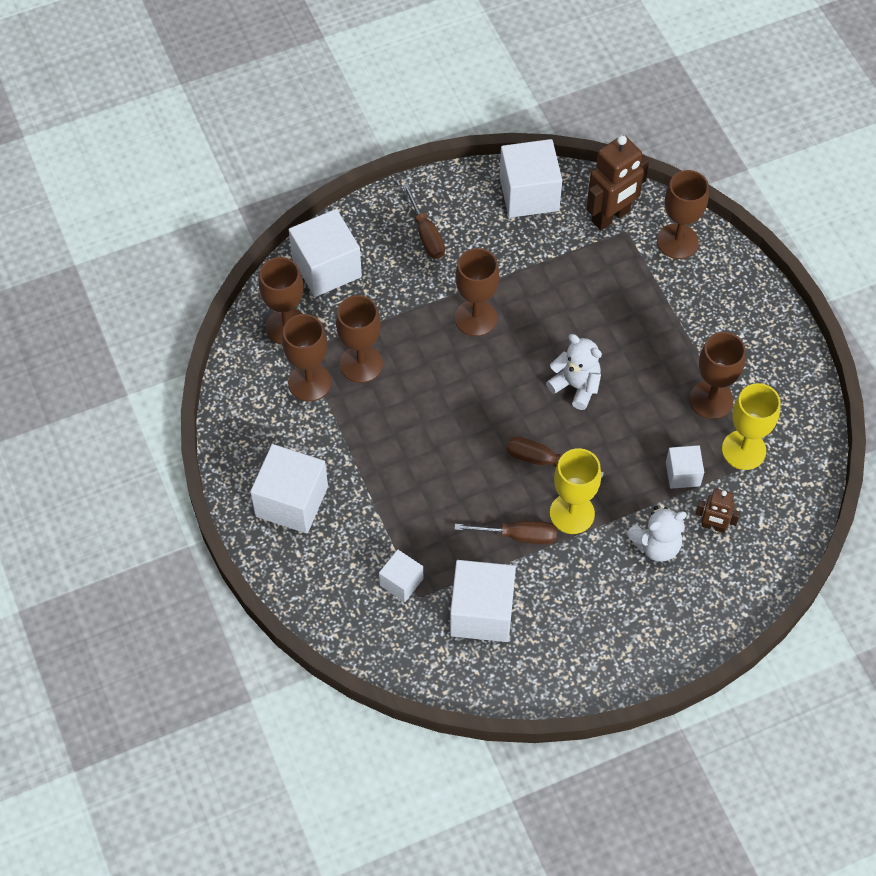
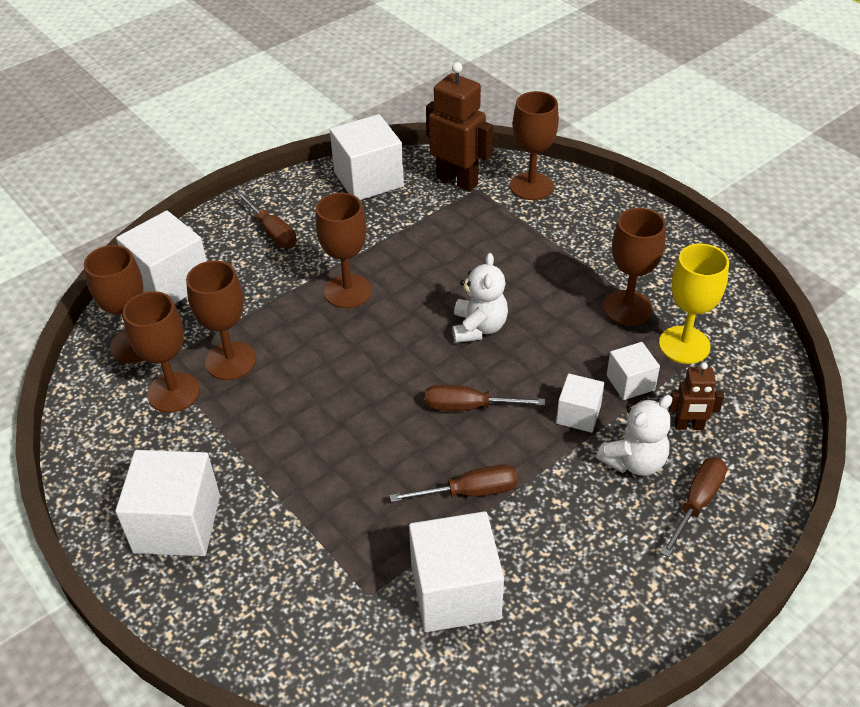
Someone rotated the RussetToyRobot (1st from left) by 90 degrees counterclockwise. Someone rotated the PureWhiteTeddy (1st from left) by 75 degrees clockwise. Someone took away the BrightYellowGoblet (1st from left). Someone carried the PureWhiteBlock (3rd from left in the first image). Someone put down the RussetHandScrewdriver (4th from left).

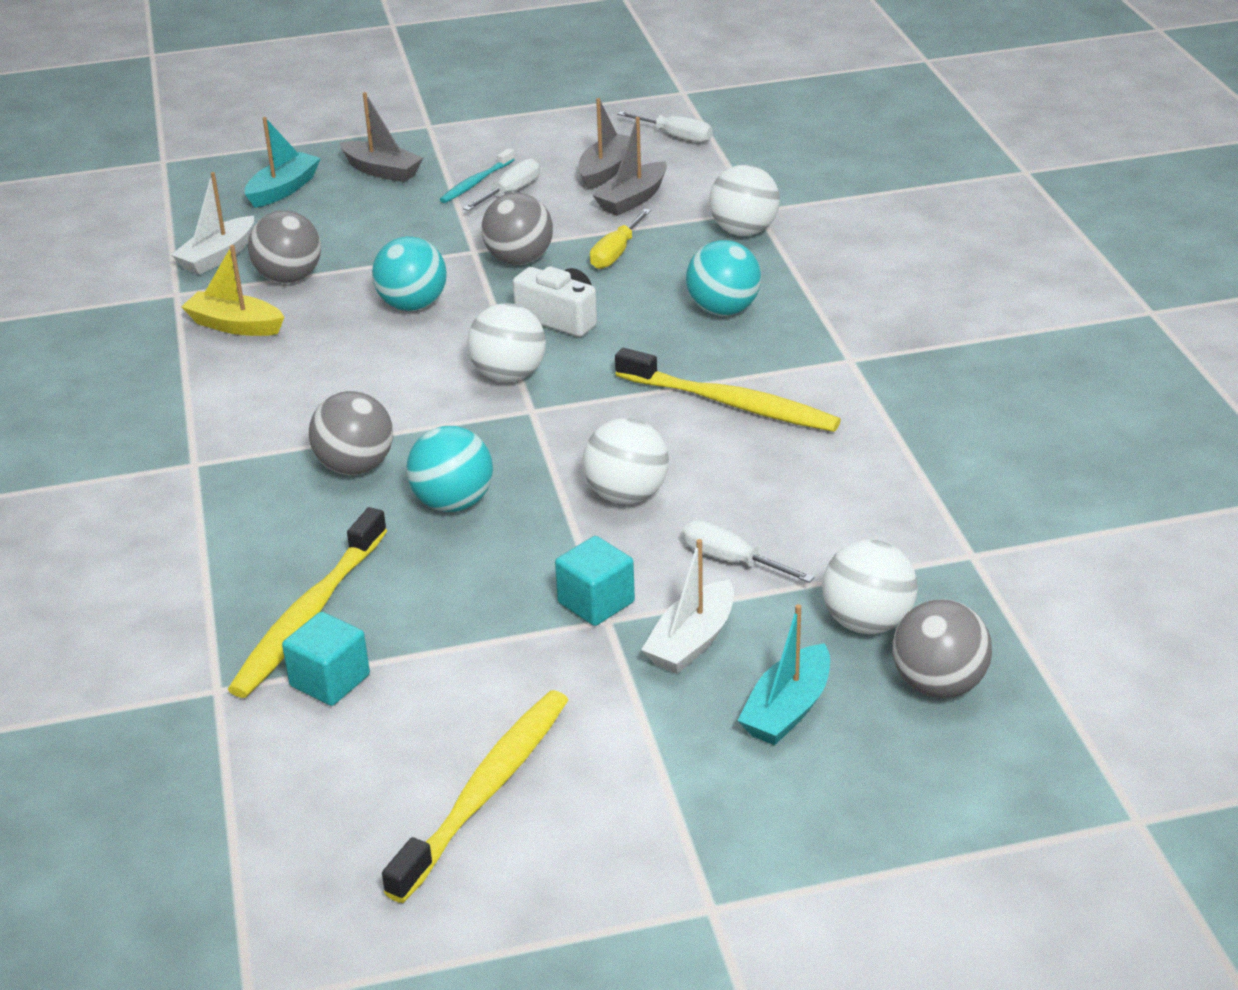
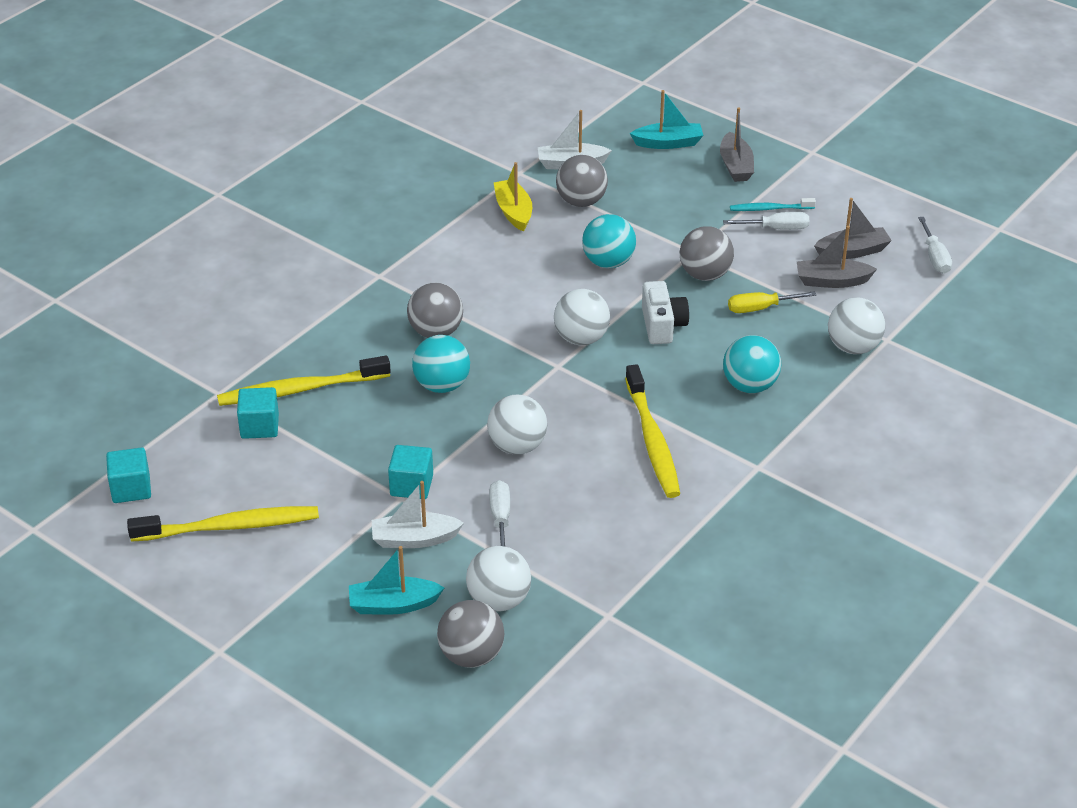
Someone put down the TealBlock (1st from left).

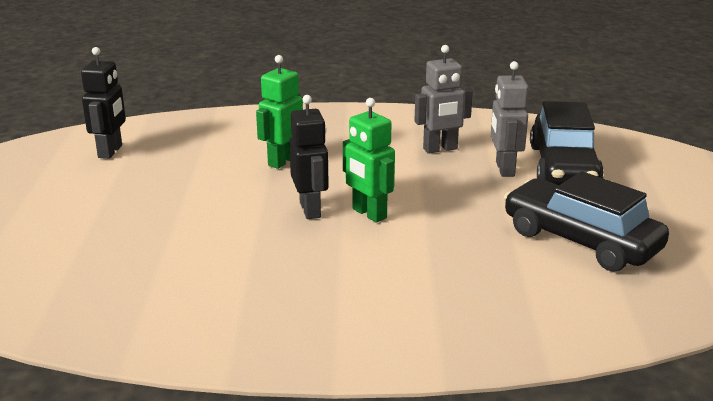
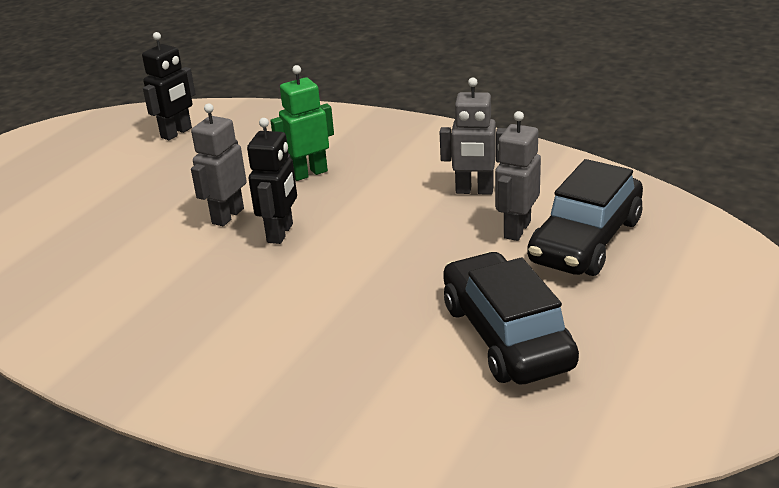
Someone took away the LeafGreenToyRobot (2nd from left). Someone put down the AshGreyToyRobot (1st from left).

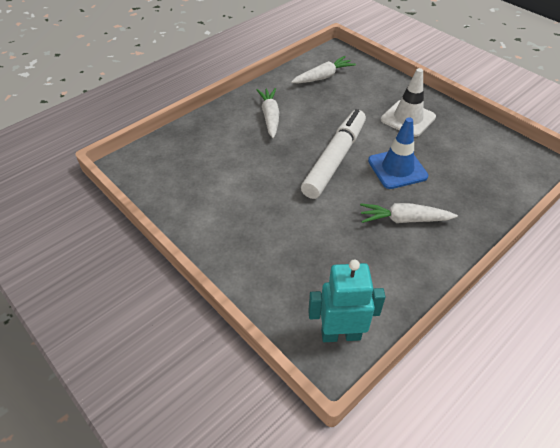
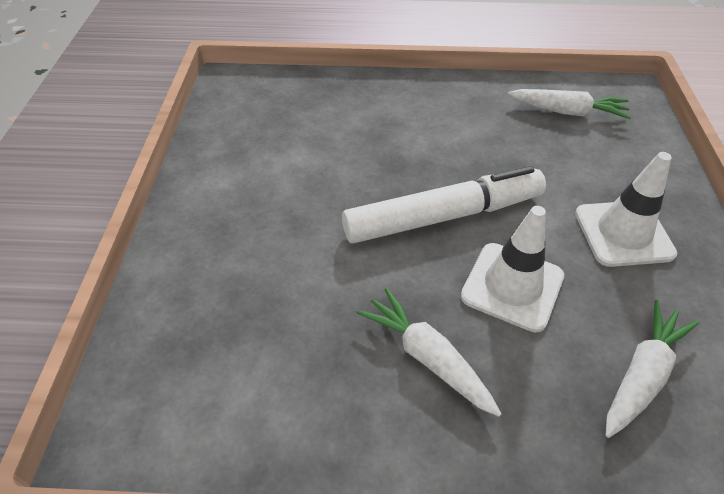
Someone carried the PureWhiteRootVegetable (1st from left in the first image). Someone repainted the BlueTrafficCone, which became the PureWhiteTrafficCone (1st from left). Someone took away the TealToyRobot.

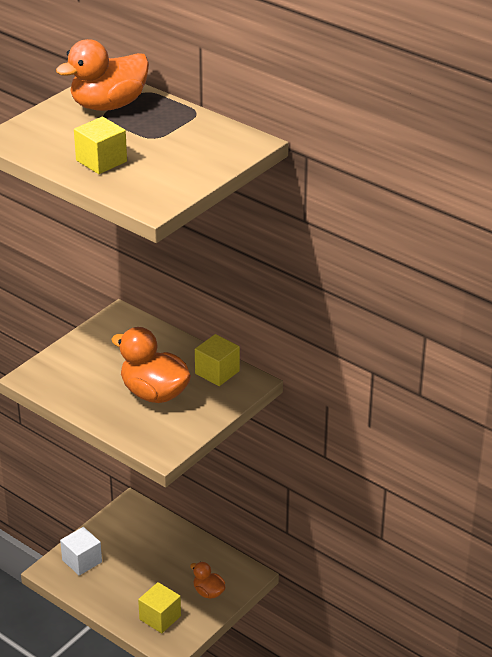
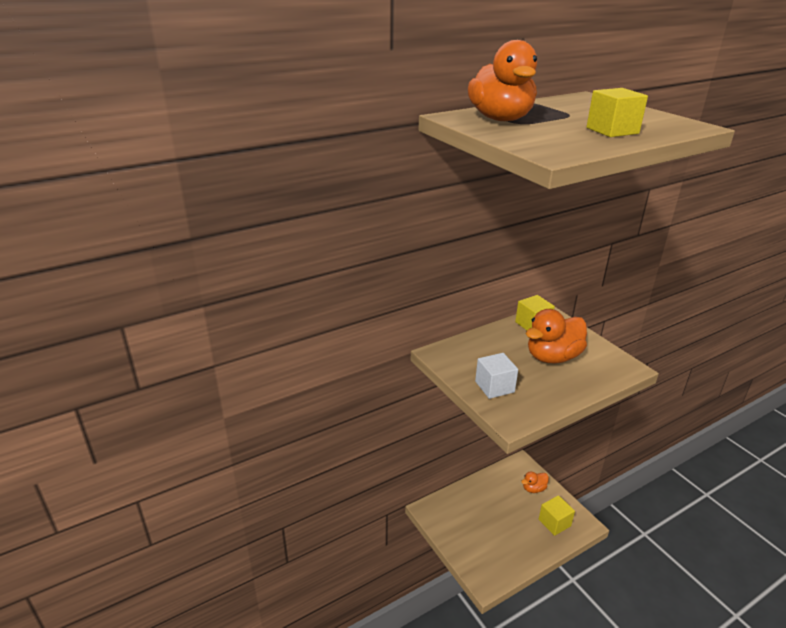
Someone carried the PureWhiteBlock.

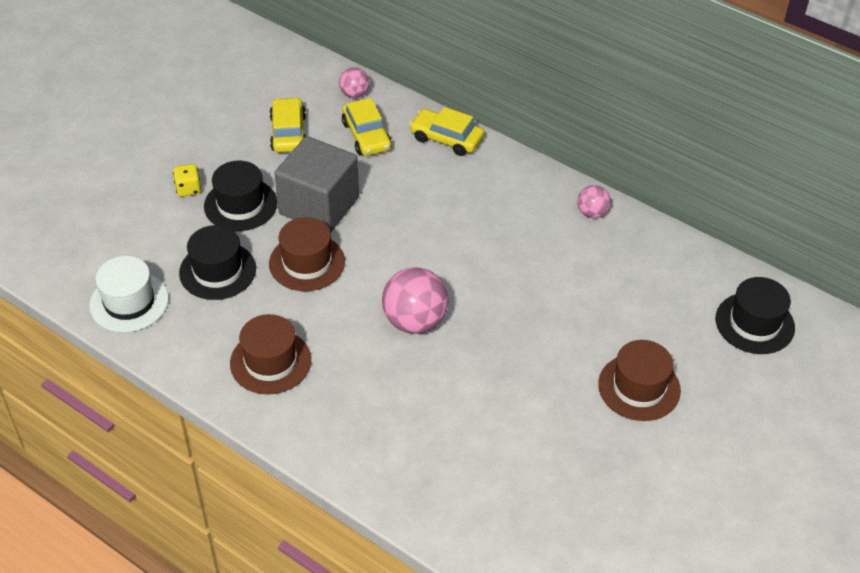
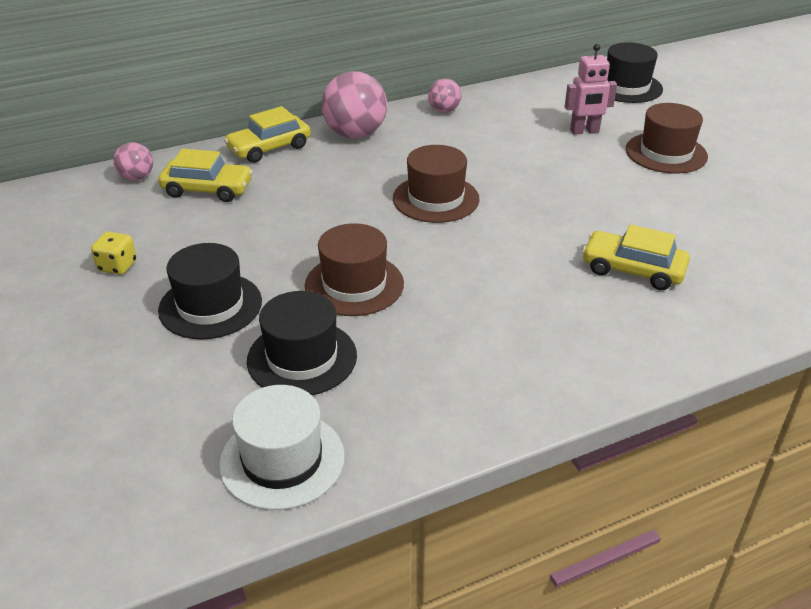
Someone carried the BrightYellowAutomobile (1st from left in the first image). Someone took away the AshGreyBlock. Someone carried the BrightYellowDie. Someone carried the PinkSphere (2nd from left). Someone carried the RussetHat (1st from left in the first image). Someone put down the PinkToyRobot.

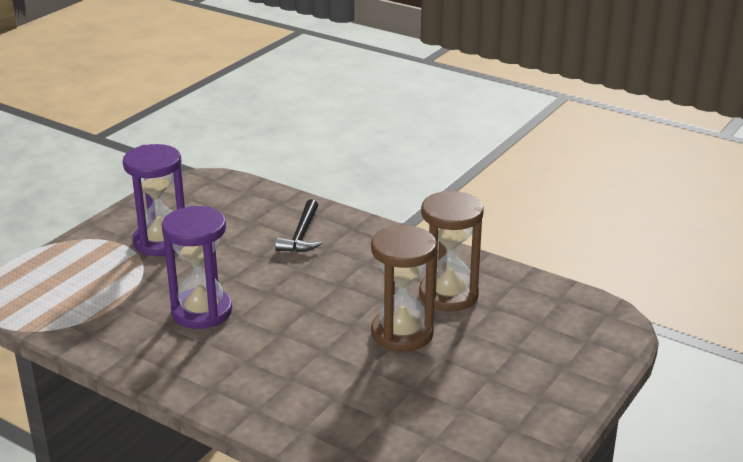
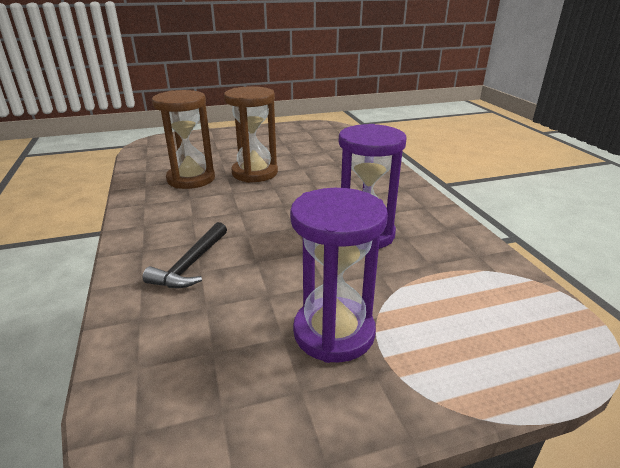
Someone rotated the BlackClawHammer by 150 degrees clockwise.

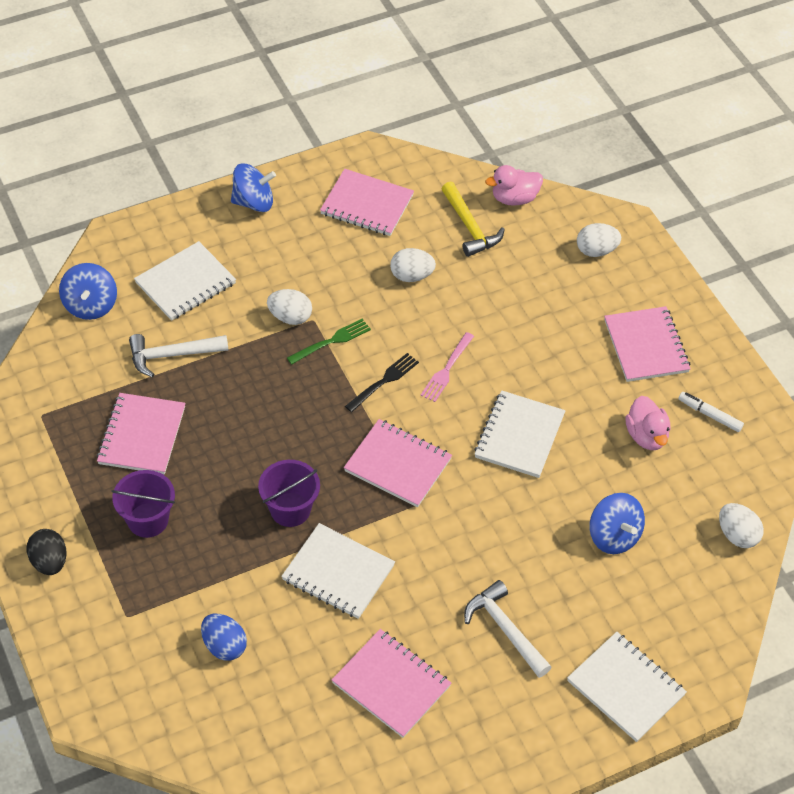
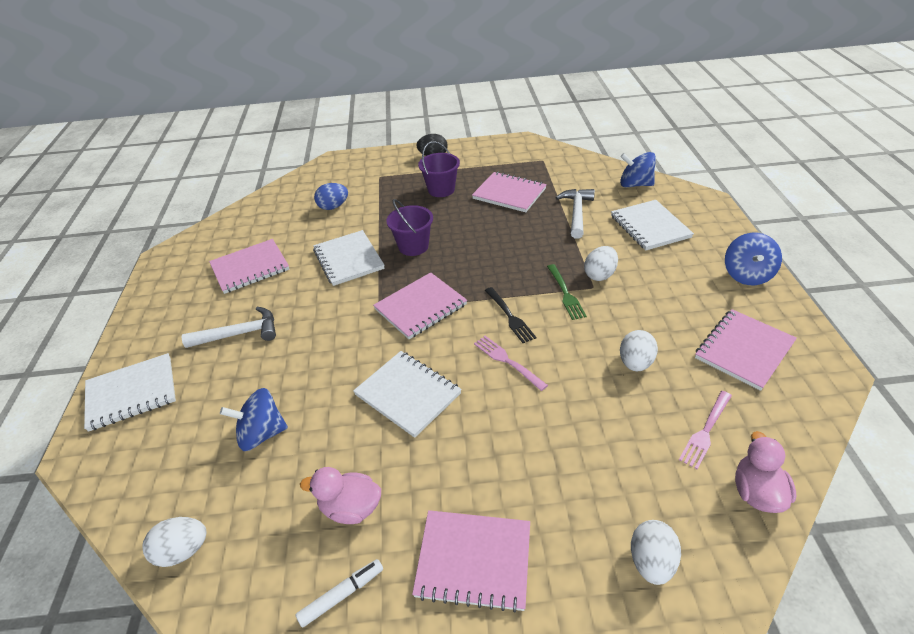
Someone swapped the BrightYellowClawHammer for the PinkFork (2nd from left). Someone rotated the PureWhiteNotebook (2nd from left) by 75 degrees counterclockwise.

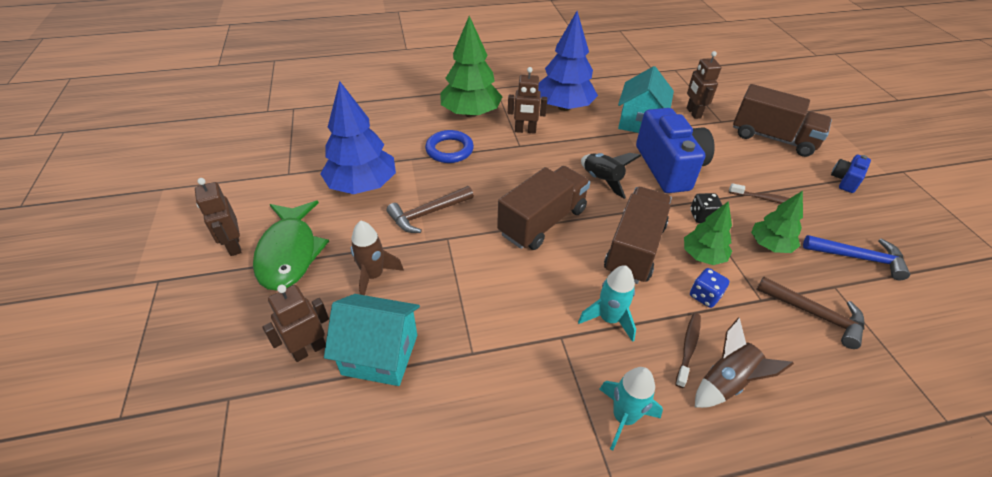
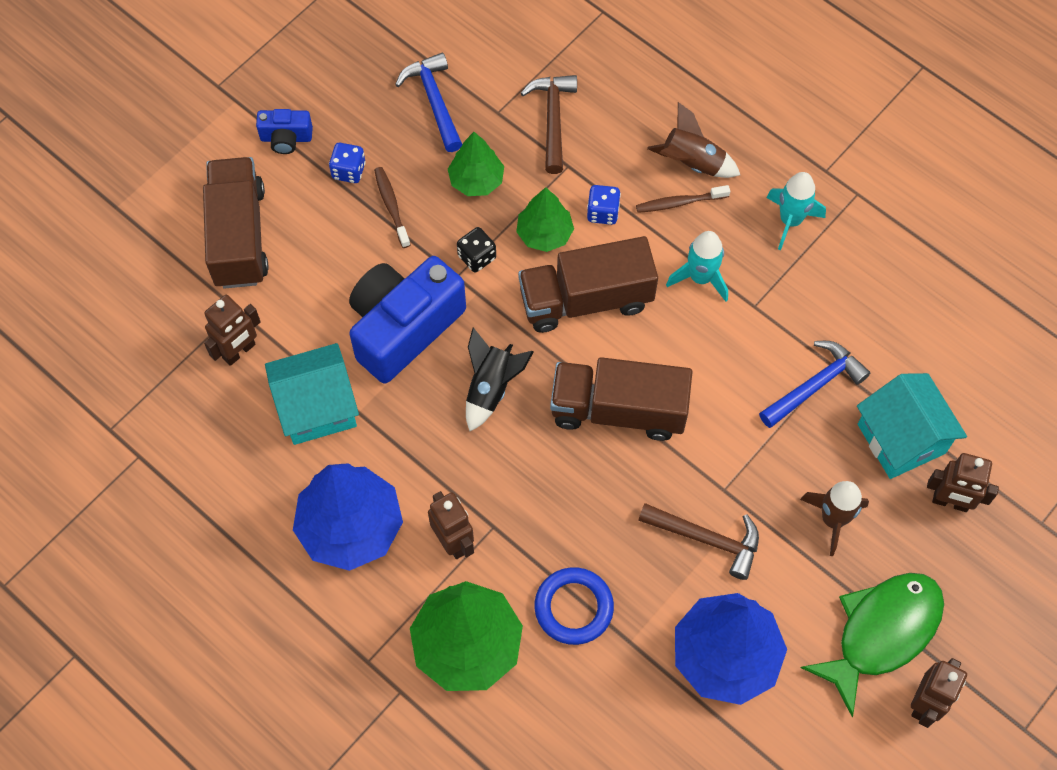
Someone put down the BlueDie (1st from left). Someone put down the BlueClawHammer (2nd from left).

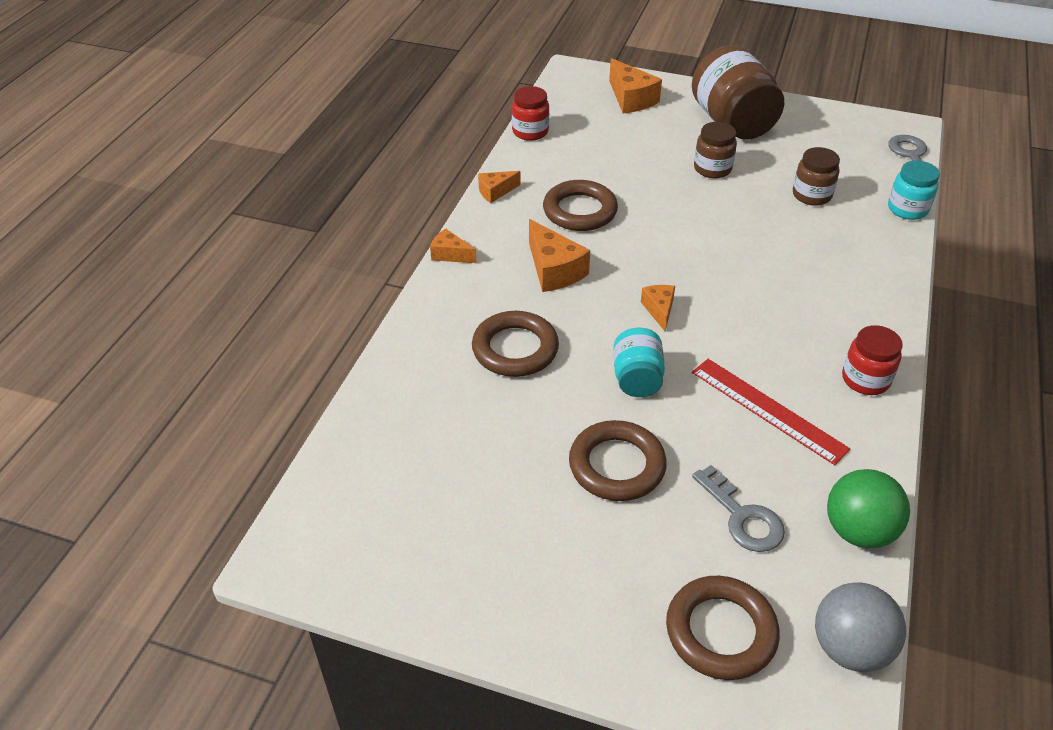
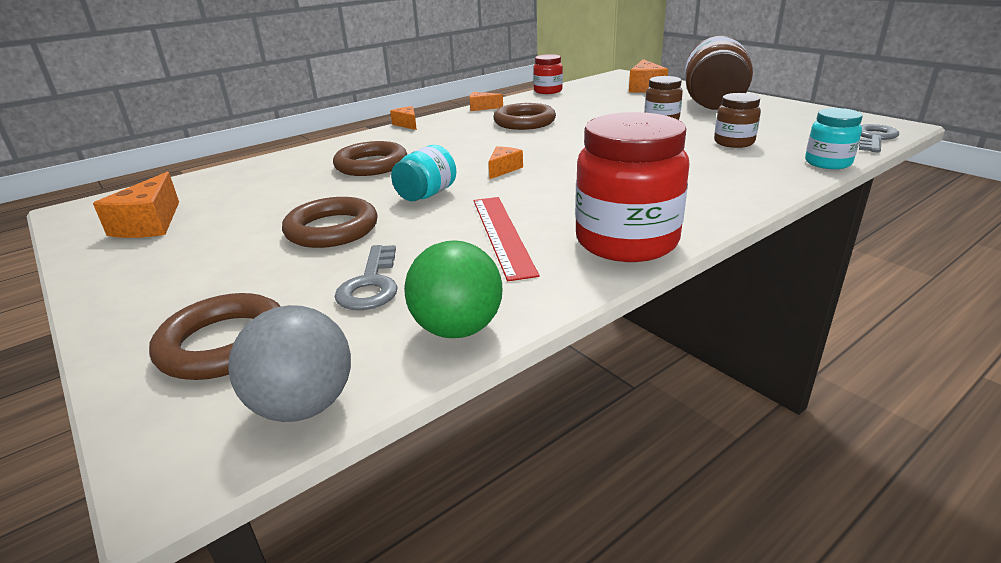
Someone carried the OrangeCheeseWedge (3rd from left in the first image). Someone scaled the ScarletJamJar (2nd from left) by 1.86.

